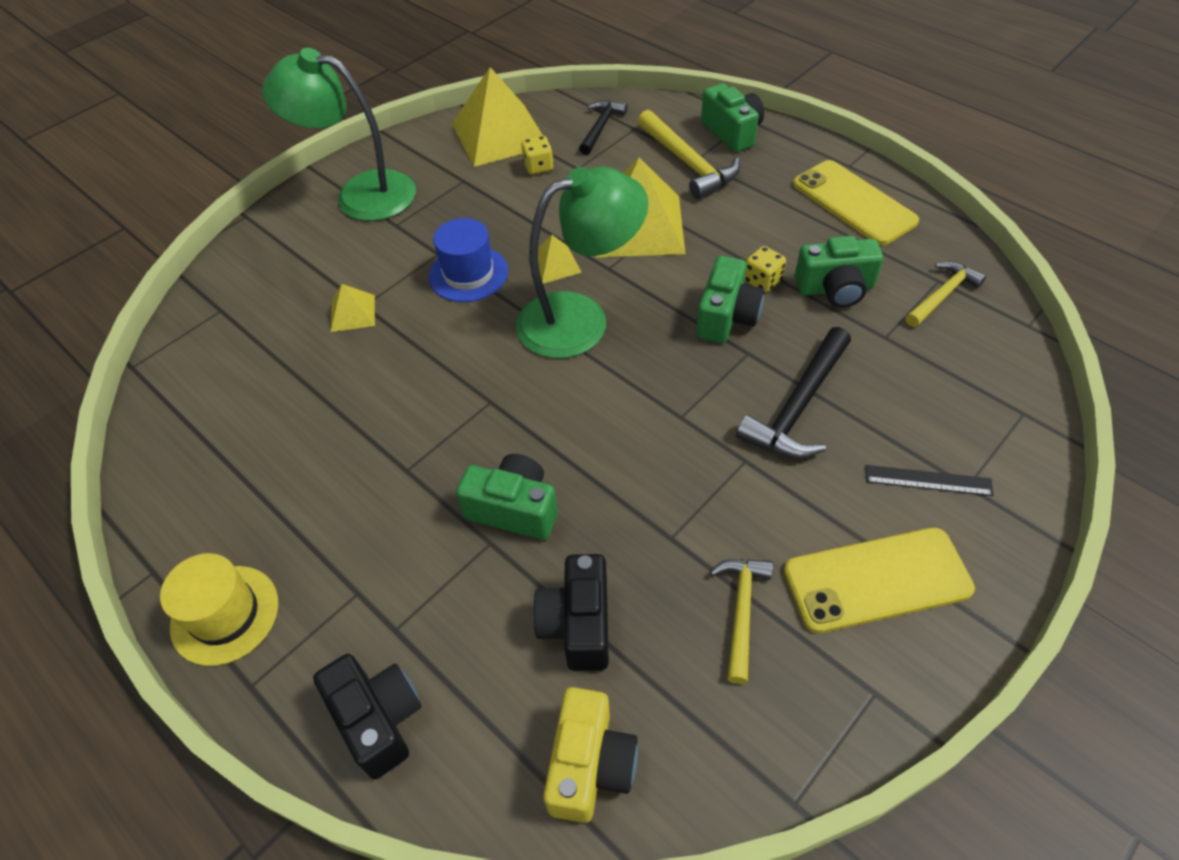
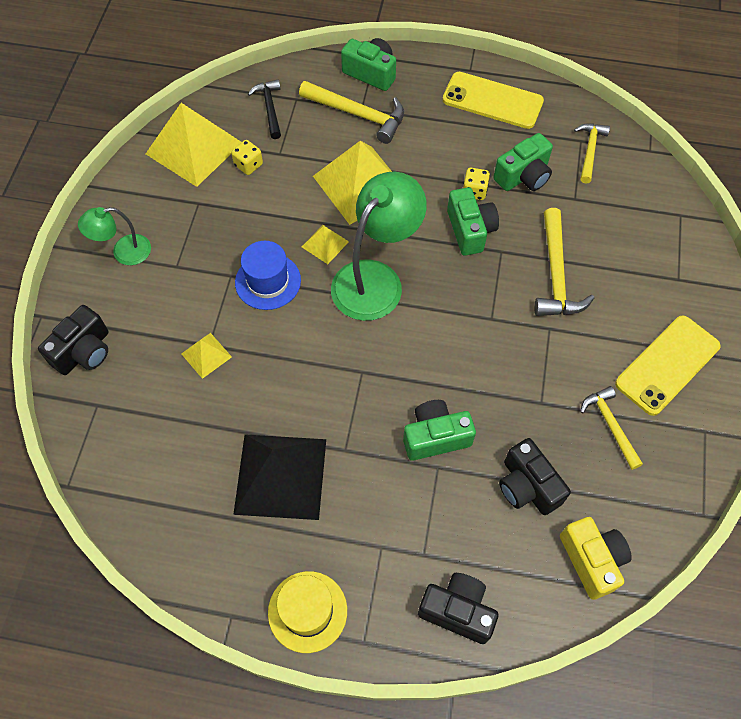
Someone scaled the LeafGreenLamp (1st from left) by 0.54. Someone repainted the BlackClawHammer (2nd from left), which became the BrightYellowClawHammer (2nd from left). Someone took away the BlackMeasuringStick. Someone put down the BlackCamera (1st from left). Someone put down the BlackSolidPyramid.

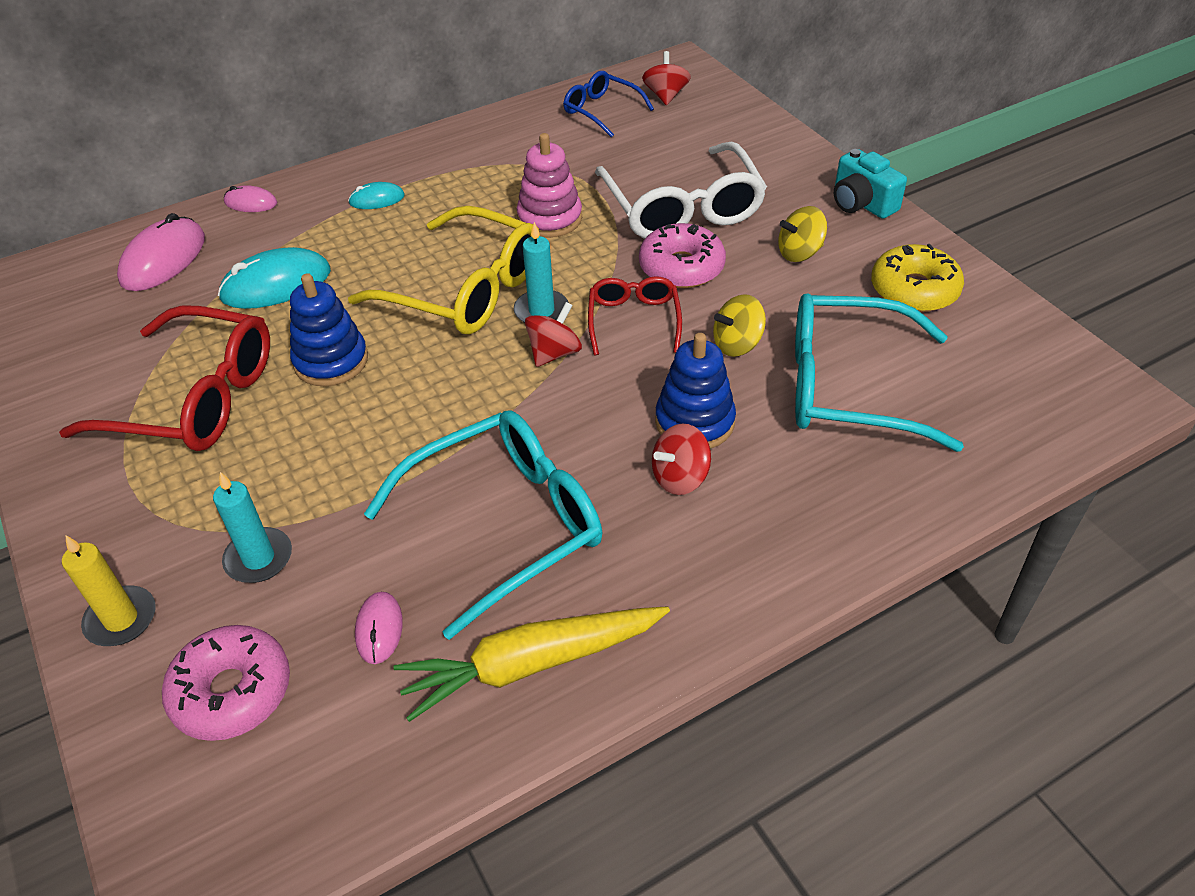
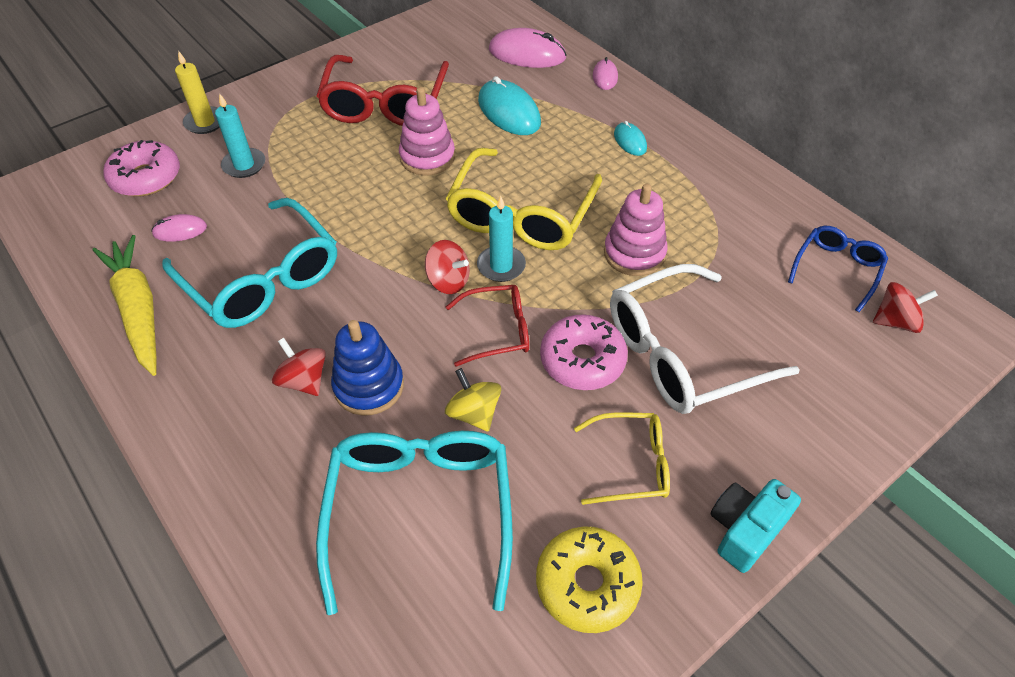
Someone swapped the BrightYellowToyTop (2nd from left) for the BrightYellowGlasses (2nd from left). Someone repainted the BlueRingStacker (1st from left), which became the PinkRingStacker (1st from left).

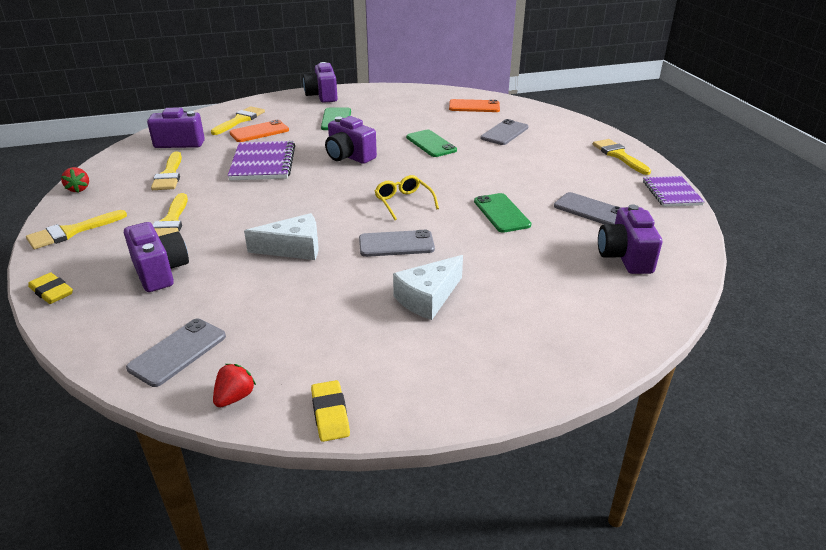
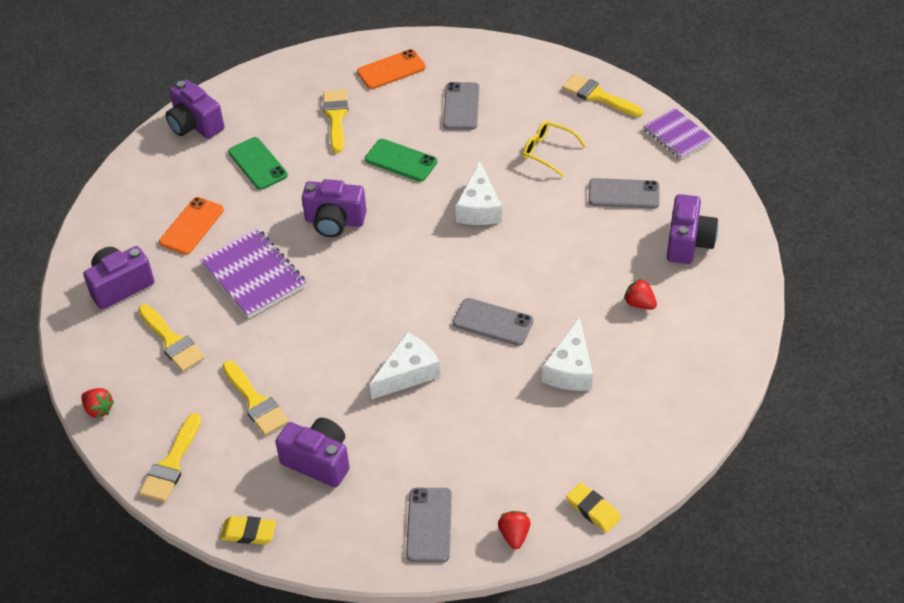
Someone carried the BrightYellowPaintbrush (4th from left). Someone carried the BrightYellowGlasses. Someone took away the LeafGreenMobilePhone (3rd from left). Someone rotated the PurpleCamera (5th from left) by 135 degrees counterclockwise. Someone rotated the AshGreyMobilePhone (2nd from left in the first image) by 60 degrees clockwise. Someone put down the PureWhiteCheeseWedge (2nd from left). Someone put down the ScarletToyStrawberry (3rd from left).

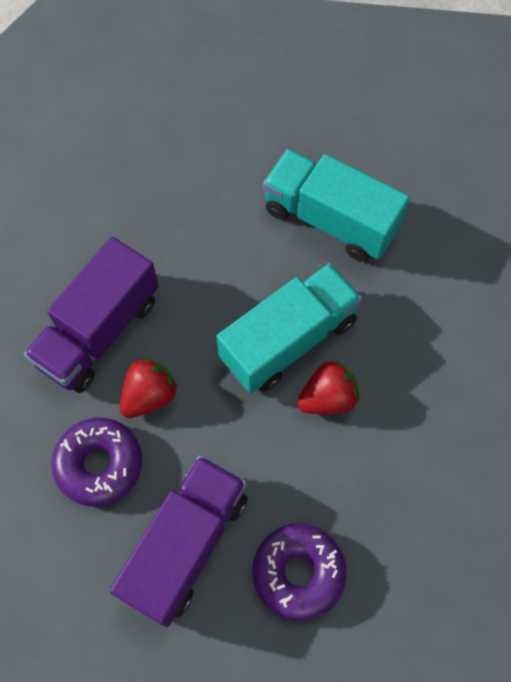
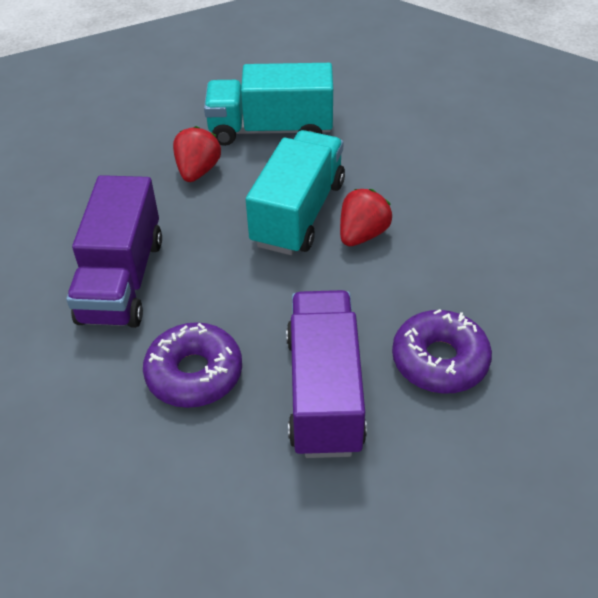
Someone carried the ScarletToyStrawberry (1st from left).

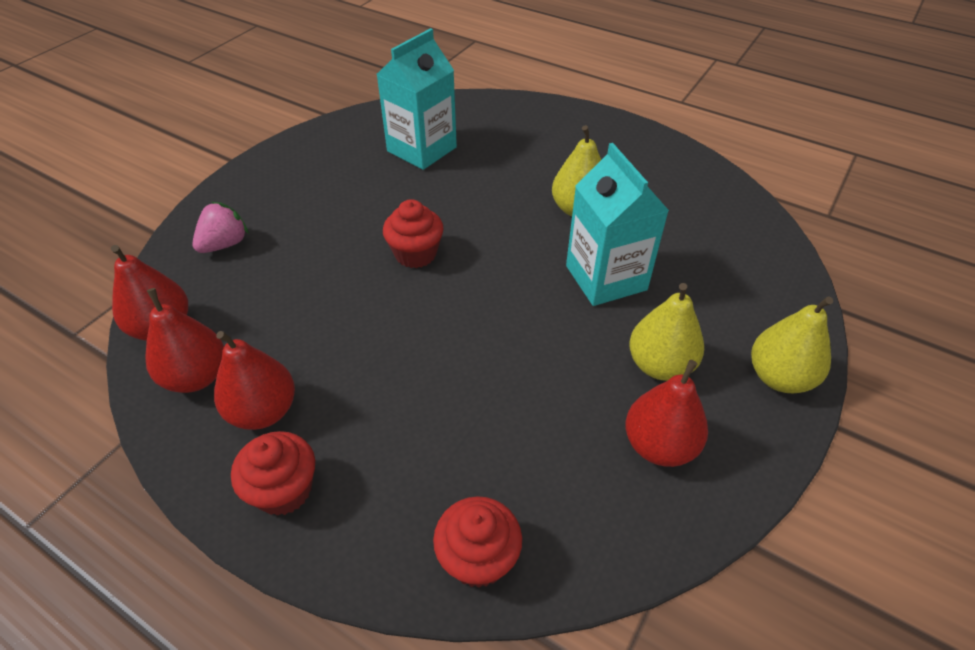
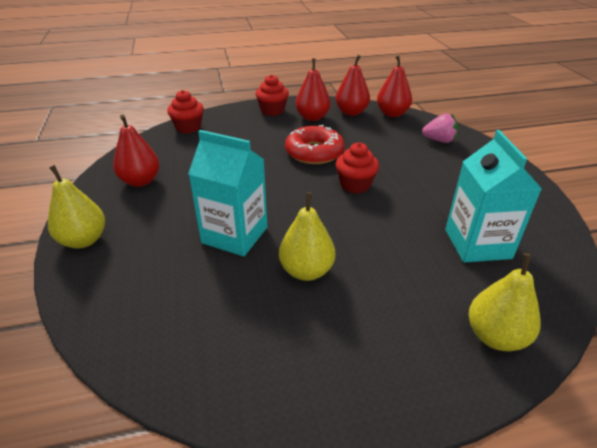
Someone rotated the PinkToyStrawberry by 75 degrees counterclockwise. Someone carried the BrightYellowPearFruit (2nd from left in the first image). Someone put down the ScarletDonut.

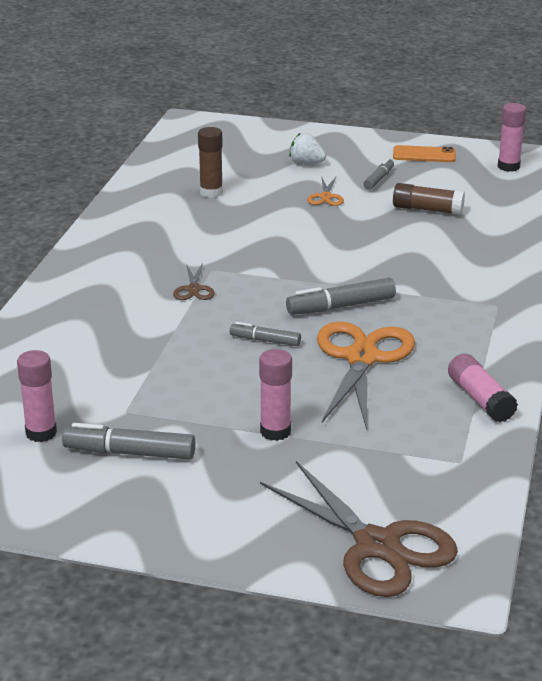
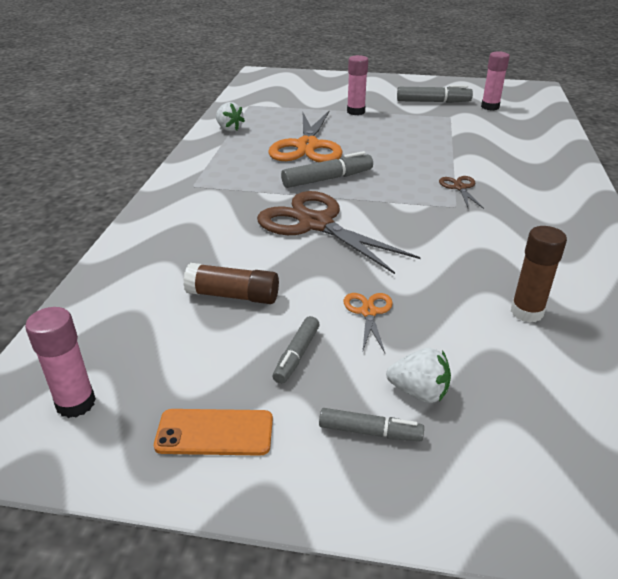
Someone carried the AshGreyMarker (2nd from left in the first image). Someone swapped the PinkGlue (3rd from left) for the PureWhiteToyStrawberry (1st from left). Someone carried the RussetShears (2nd from left in the first image).

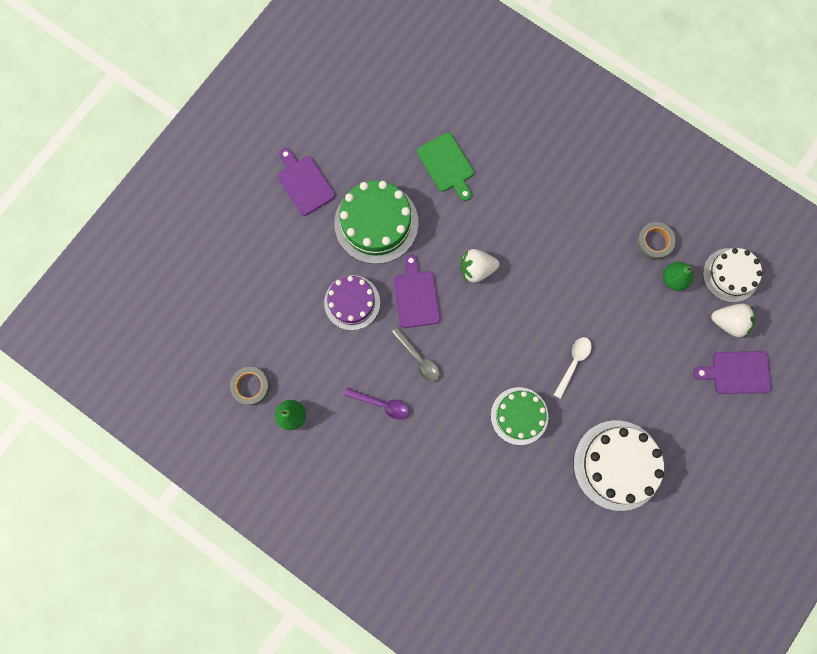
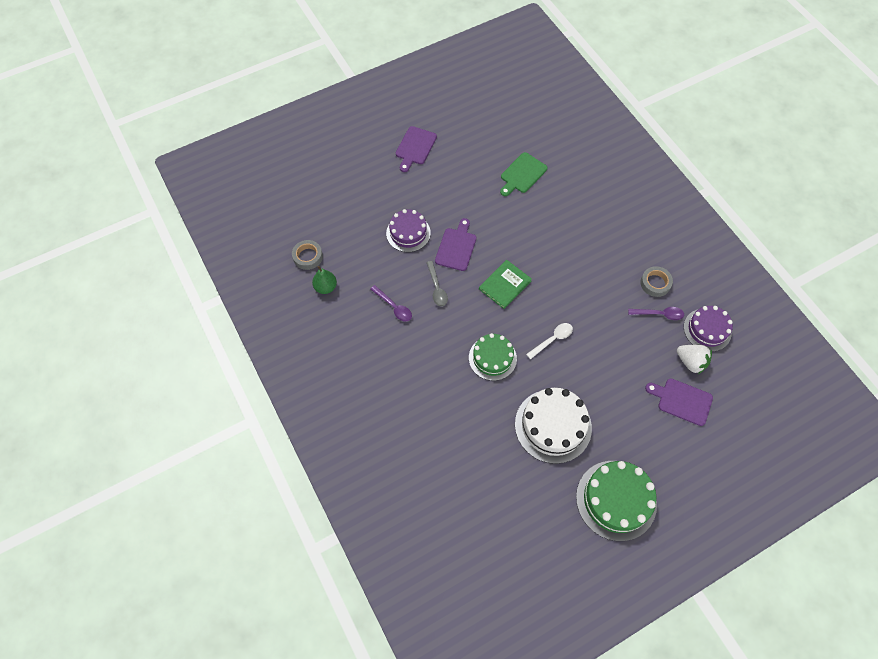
Someone rotated the LeafGreenChoppingBoard by 45 degrees clockwise. Someone rotated the PurpleChoppingBoard (1st from left) by 150 degrees counterclockwise. Someone carried the LeafGreenCake (1st from left in the first image). Someone repainted the PureWhiteCake (2nd from left), which became the PurpleCake (2nd from left). Someone took away the PureWhiteToyStrawberry (1st from left). Someone swapped the LeafGreenPearFruit (2nd from left) for the PurpleTablespoon (2nd from left). Someone put down the LeafGreenHardback.

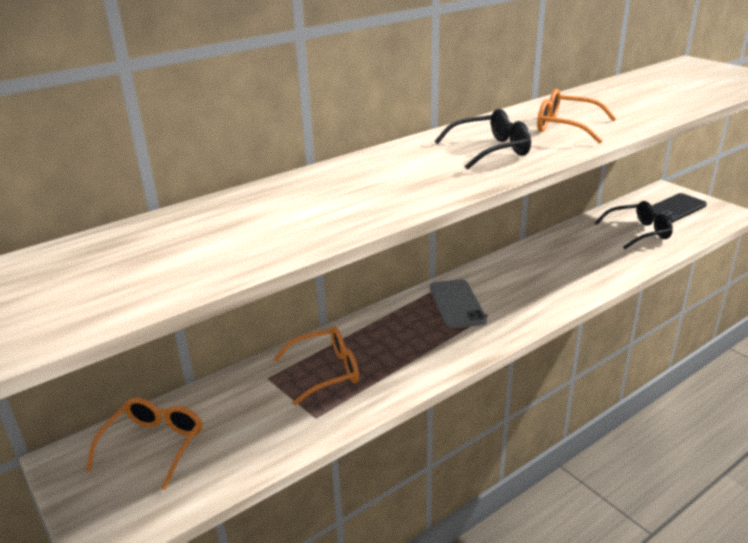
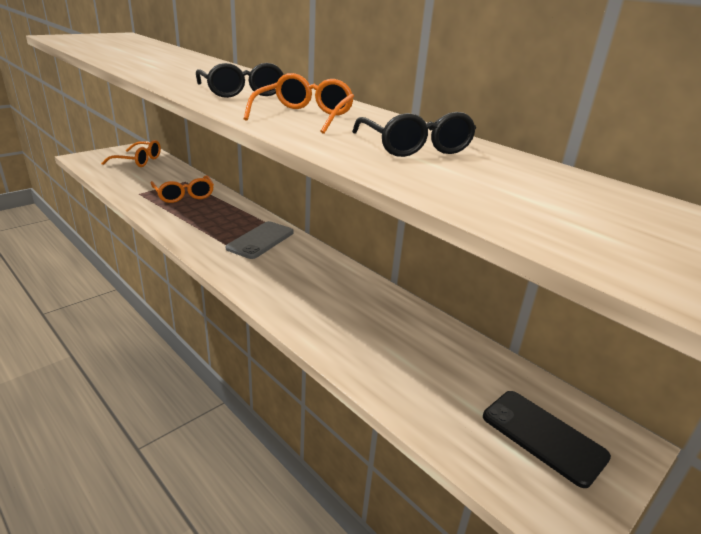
Someone carried the BlackGlasses (2nd from left). Someone rotated the AshGreyMobilePhone by 45 degrees counterclockwise.

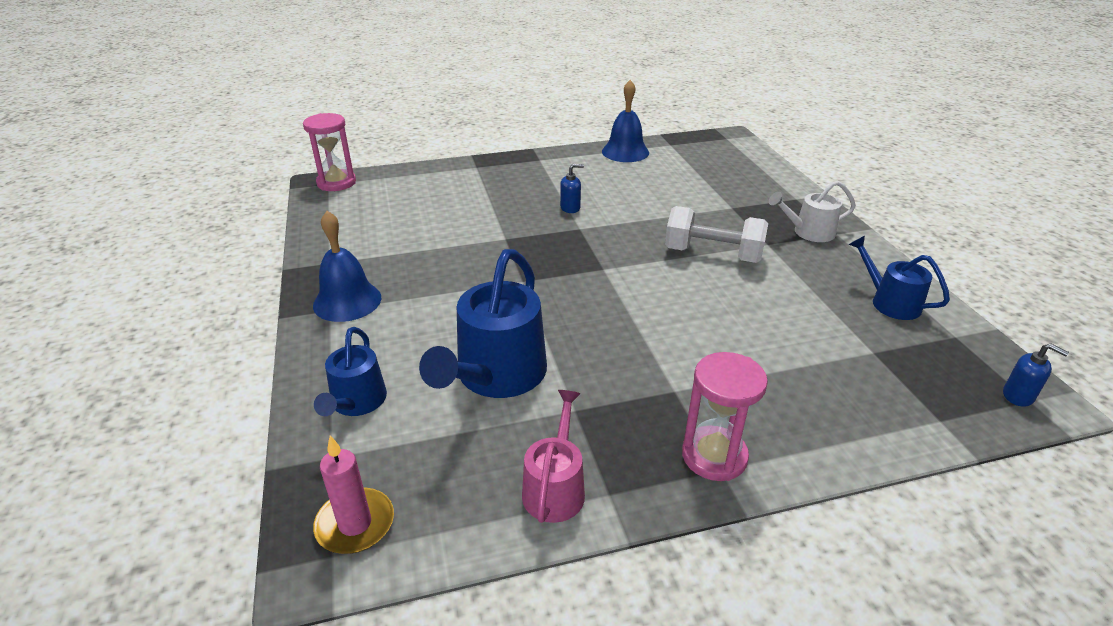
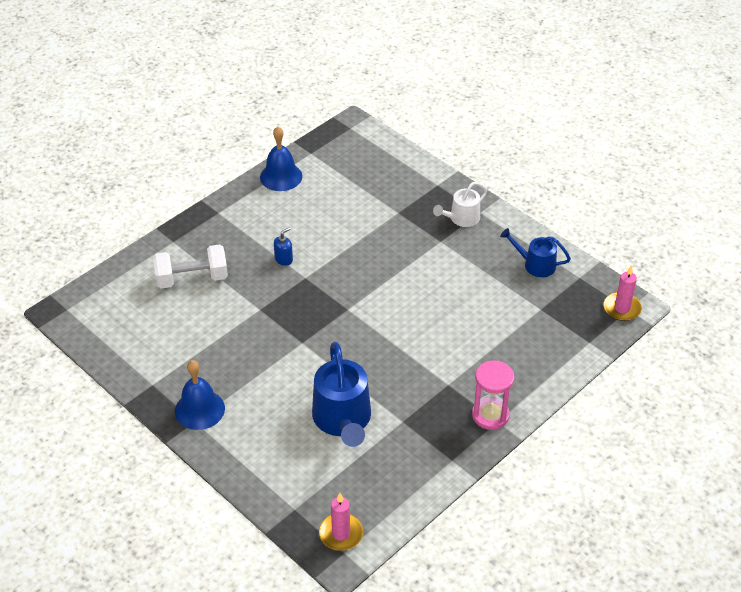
Someone took away the PinkSandTimer (1st from left). Someone carried the PureWhiteDumbbell. Someone took away the BlueWateringCan (1st from left). Someone swapped the BluePumpBottle (2nd from left) for the PinkWaxCandle (2nd from left). Someone took away the PinkWateringCan.

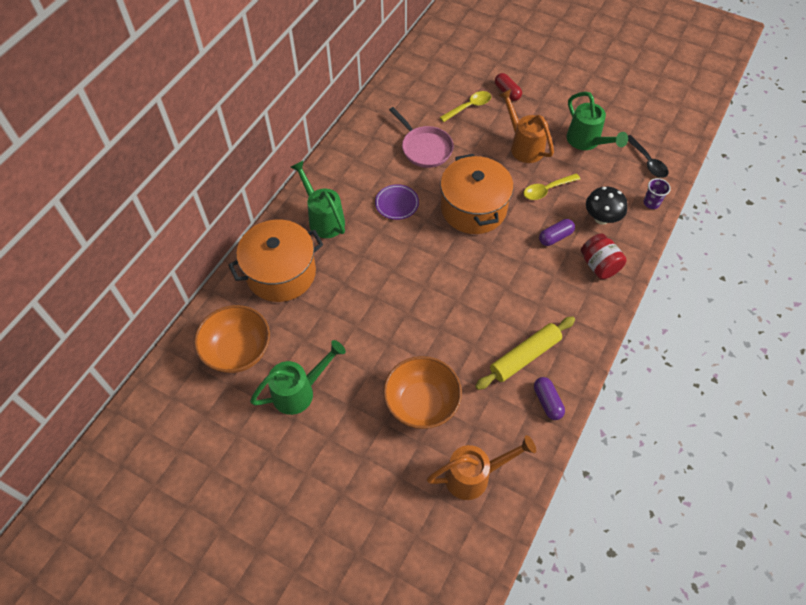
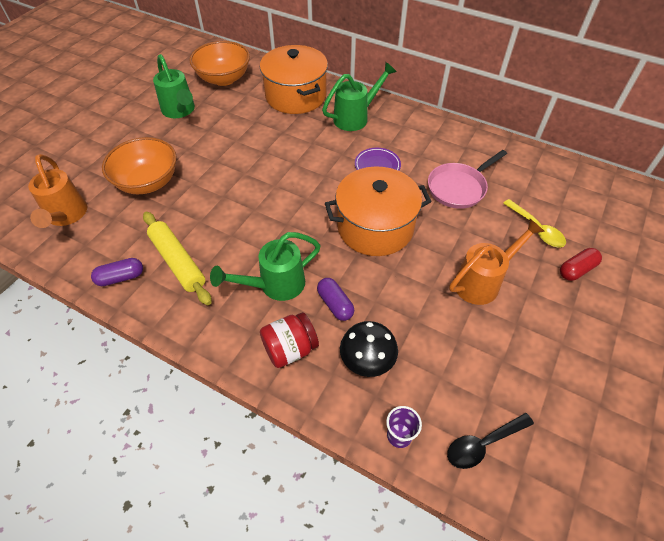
Someone carried the LeafGreenWateringCan (3rd from left in the first image). Someone took away the BrightYellowTablespoon (2nd from left).

